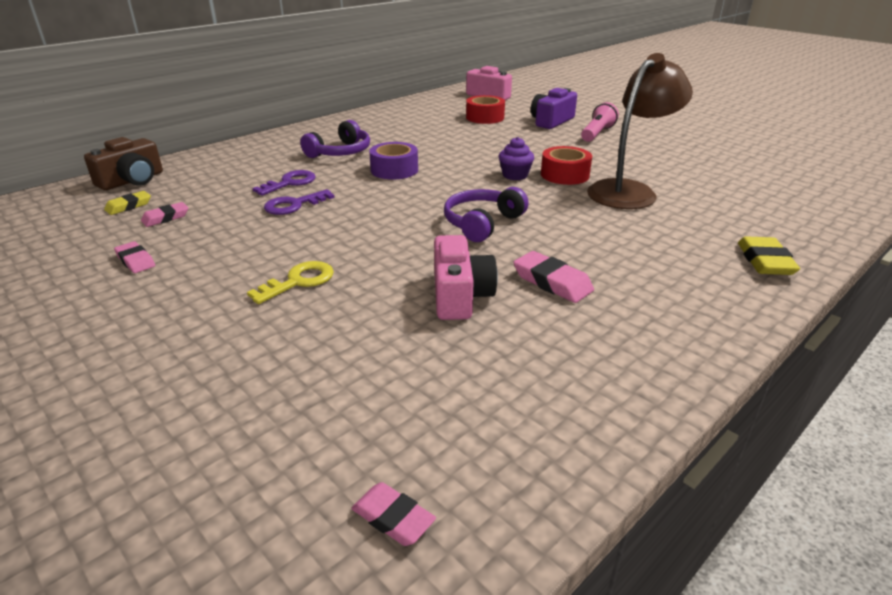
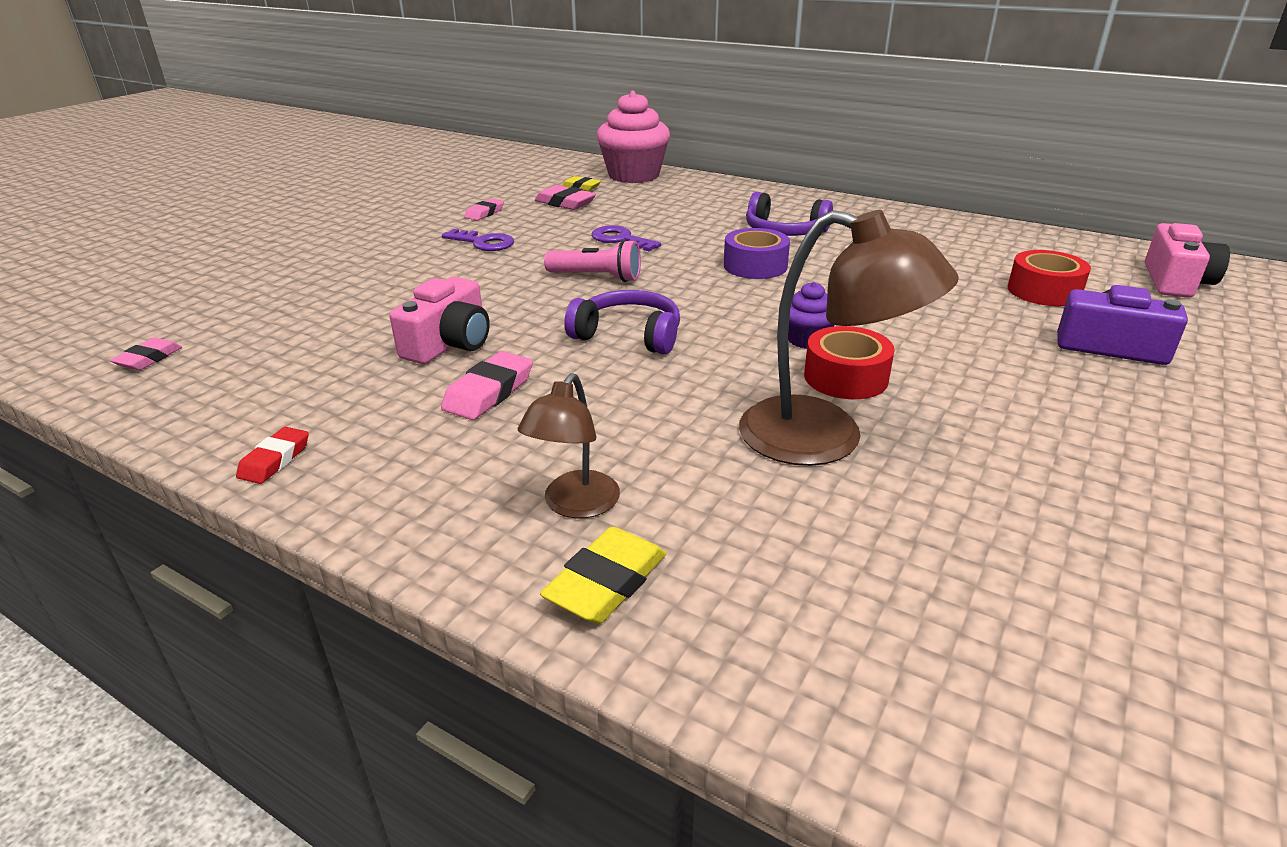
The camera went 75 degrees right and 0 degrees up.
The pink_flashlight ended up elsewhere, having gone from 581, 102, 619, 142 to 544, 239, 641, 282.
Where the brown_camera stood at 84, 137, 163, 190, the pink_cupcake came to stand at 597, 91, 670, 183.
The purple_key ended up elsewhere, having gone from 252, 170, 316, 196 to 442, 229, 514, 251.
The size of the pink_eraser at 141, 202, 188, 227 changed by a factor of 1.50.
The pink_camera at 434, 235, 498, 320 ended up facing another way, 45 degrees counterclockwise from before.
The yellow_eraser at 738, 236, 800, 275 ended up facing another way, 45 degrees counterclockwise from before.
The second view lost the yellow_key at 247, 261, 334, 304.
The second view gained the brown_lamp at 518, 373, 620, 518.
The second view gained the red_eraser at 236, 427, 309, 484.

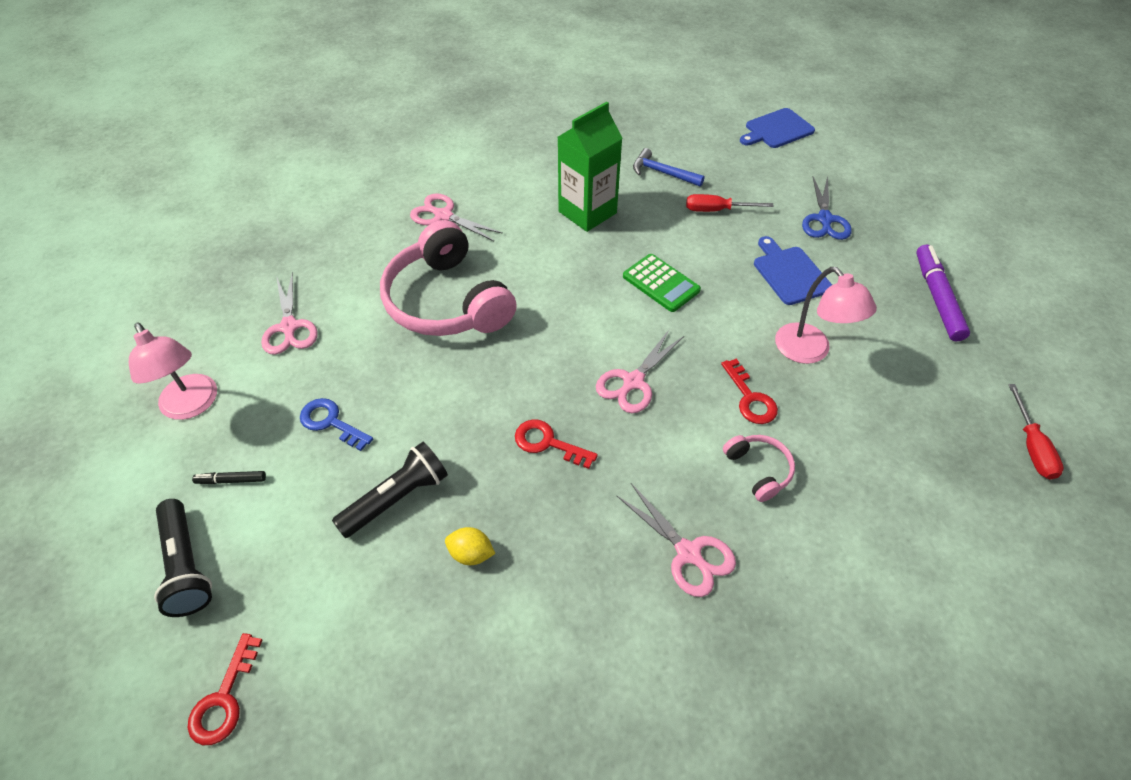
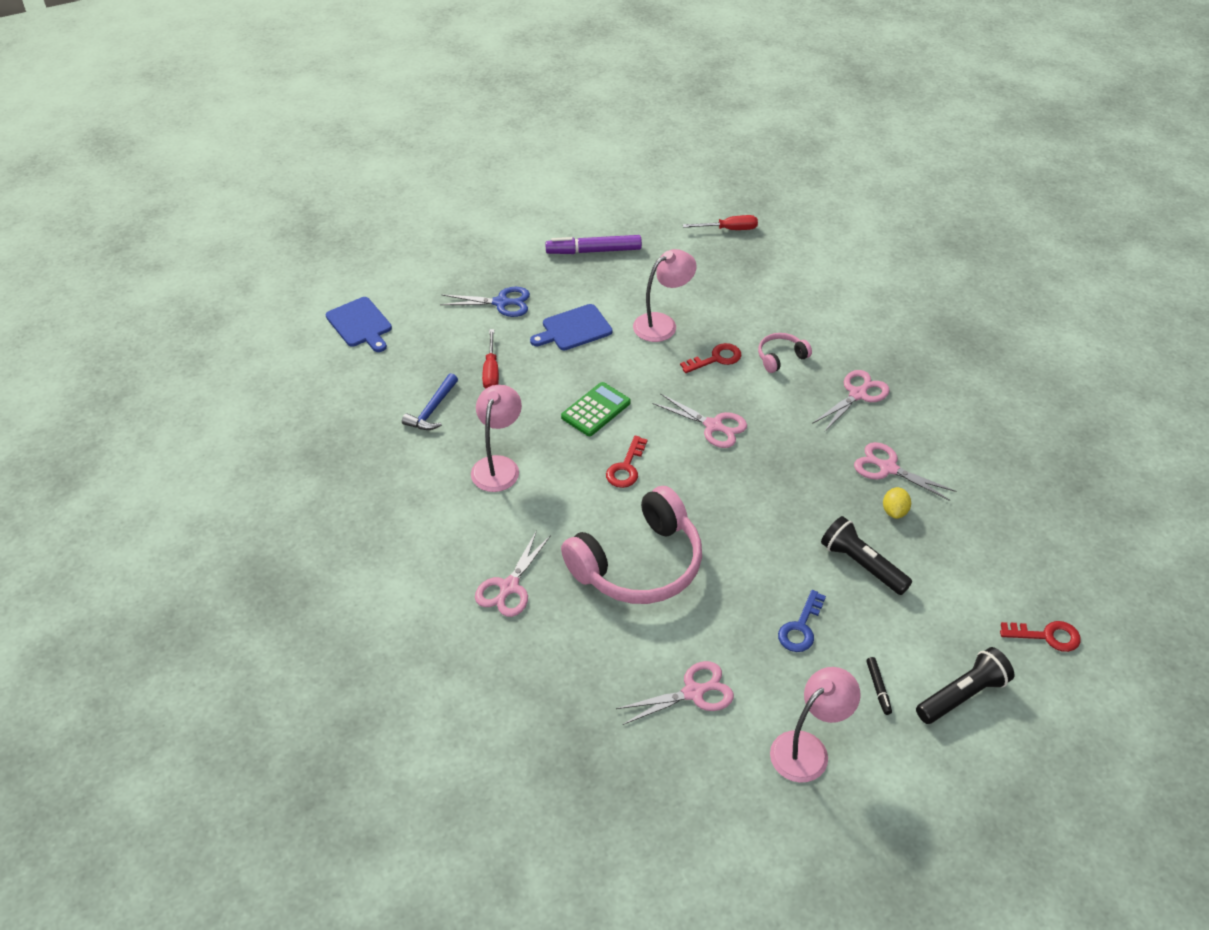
The camera went 95 degrees left and 5 degrees down.
Where the green_carton stood at 558, 102, 623, 232, the pink_lamp came to stand at 471, 385, 522, 492.
The red_key ended up elsewhere, having gone from 515, 419, 598, 469 to 606, 436, 647, 488.
The second view gained the pink_scissors at 854, 442, 956, 501.

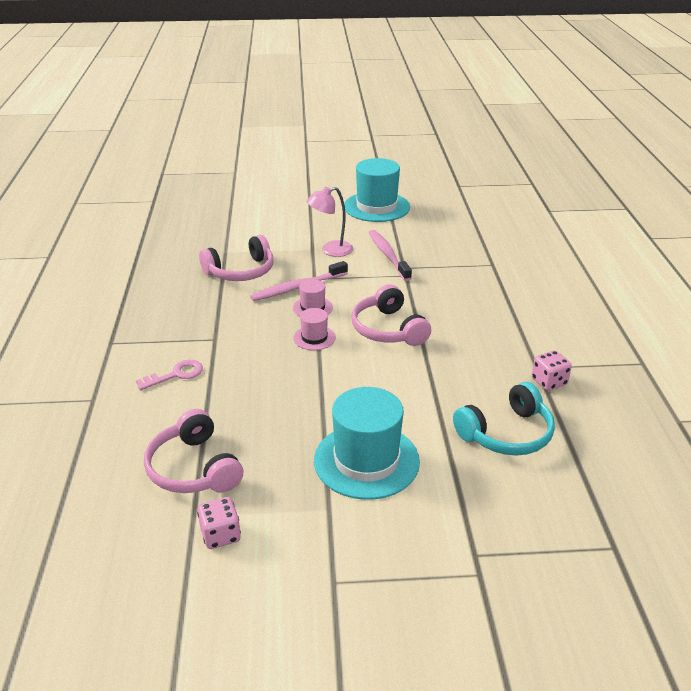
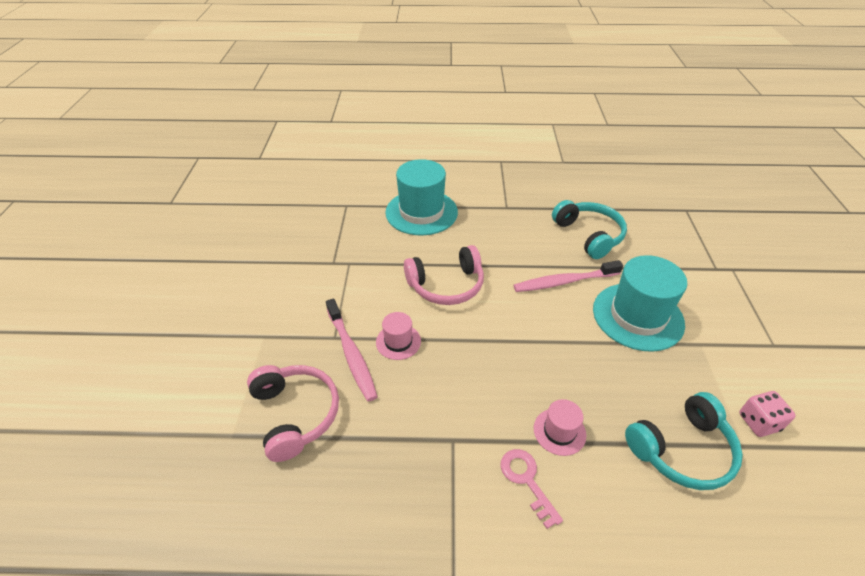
The camera went 85 degrees left and 10 degrees up.
The turquoise_hat ended up elsewhere, having gone from 344, 158, 410, 222 to 385, 159, 458, 235.
The second view lost the pink_lamp at 306, 187, 353, 257.
The pink_toothbrush ended up elsewhere, having gone from 369, 230, 412, 281 to 514, 260, 623, 292.
The pink_hat ended up elsewhere, having gone from 293, 308, 336, 350 to 534, 399, 586, 456.
The second view lost the pink_dice at 532, 350, 572, 391.
What was the pink_headphones at 144, 409, 243, 493 turned into the turquoise_headphones at 625, 392, 743, 490.

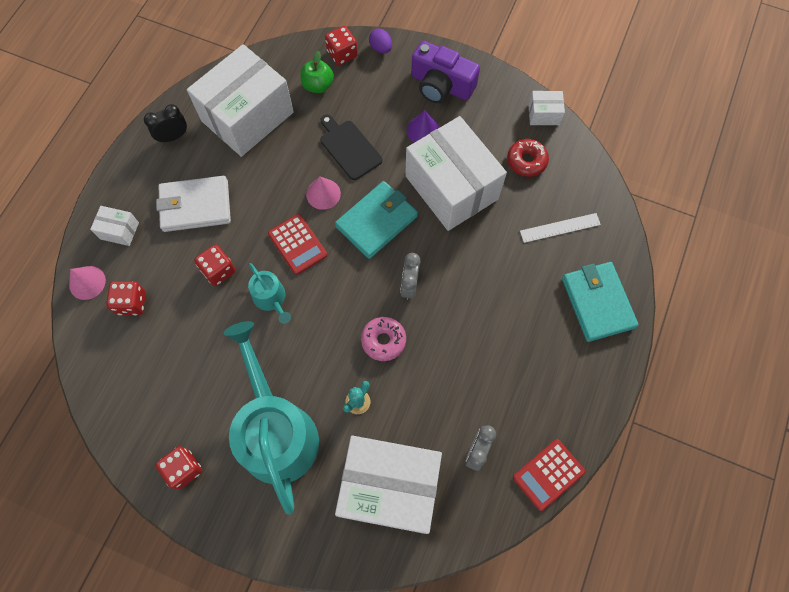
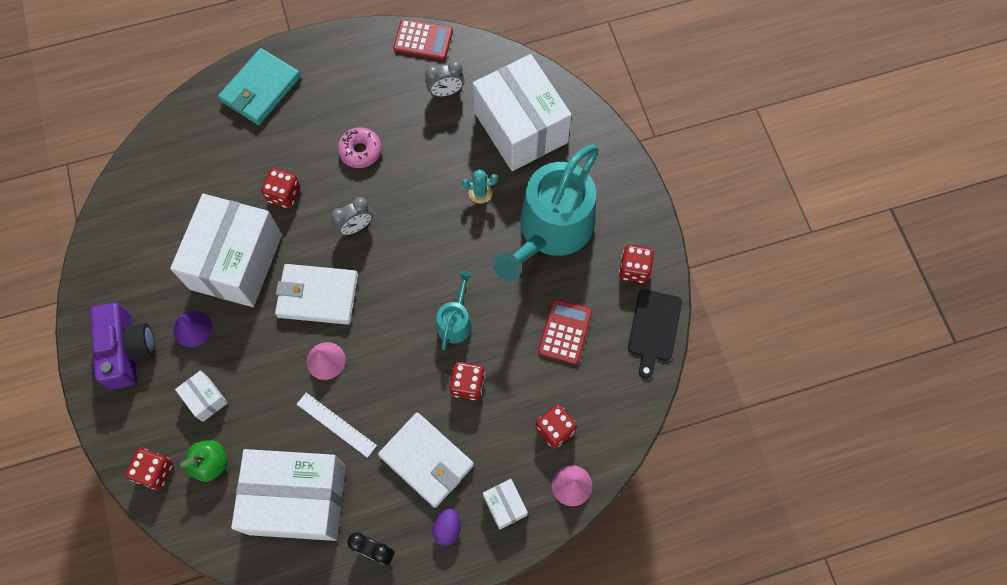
The camera went 130 degrees left and 0 degrees up.
The purple_egg ended up elsewhere, having gone from 369, 29, 392, 53 to 432, 508, 460, 546.
The white_box ended up elsewhere, having gone from 528, 91, 565, 125 to 175, 370, 228, 422.
The black_cutting_board ended up elsewhere, having gone from 320, 114, 383, 180 to 628, 289, 682, 379.
The second view lost the red_donut at 507, 139, 549, 177.
What was the turquoise_wallet at 335, 181, 418, 259 turned into the white_wallet at 275, 264, 358, 325.
The white_ruler ended up elsewhere, having gone from 520, 213, 601, 243 to 297, 393, 377, 458.
The red_calculator ended up elsewhere, having gone from 268, 214, 327, 275 to 538, 299, 592, 365.
The pink_donut ended up elsewhere, having gone from 361, 317, 406, 361 to 338, 127, 382, 168.
The second view gained the red_dice at 261, 168, 301, 209.

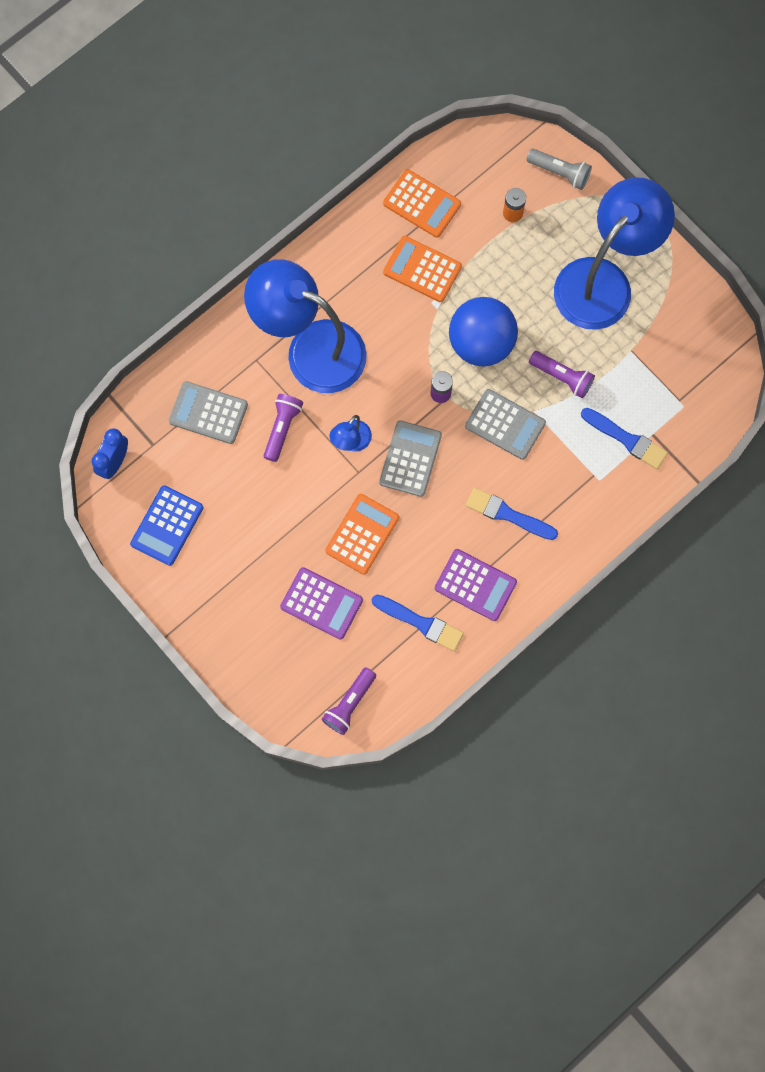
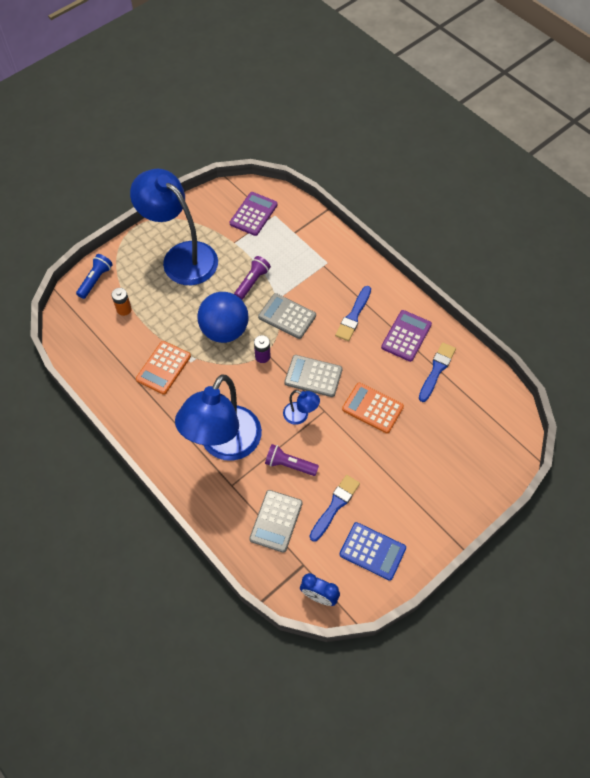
The camera went 90 degrees left and 15 degrees down.
What was the grey_flashlight at 526, 149, 592, 190 turned into the blue_flashlight at 76, 254, 113, 299.
The second view lost the orange_calculator at 383, 169, 461, 238.
The grey_calculator at 465, 389, 546, 460 ended up facing another way, 90 degrees counterclockwise from before.
The blue_brush ended up elsewhere, having gone from 581, 408, 668, 469 to 310, 475, 360, 542.
The purple_calculator ended up elsewhere, having gone from 280, 567, 363, 640 to 230, 192, 278, 236.
The second view lost the purple_flashlight at 322, 668, 376, 735.

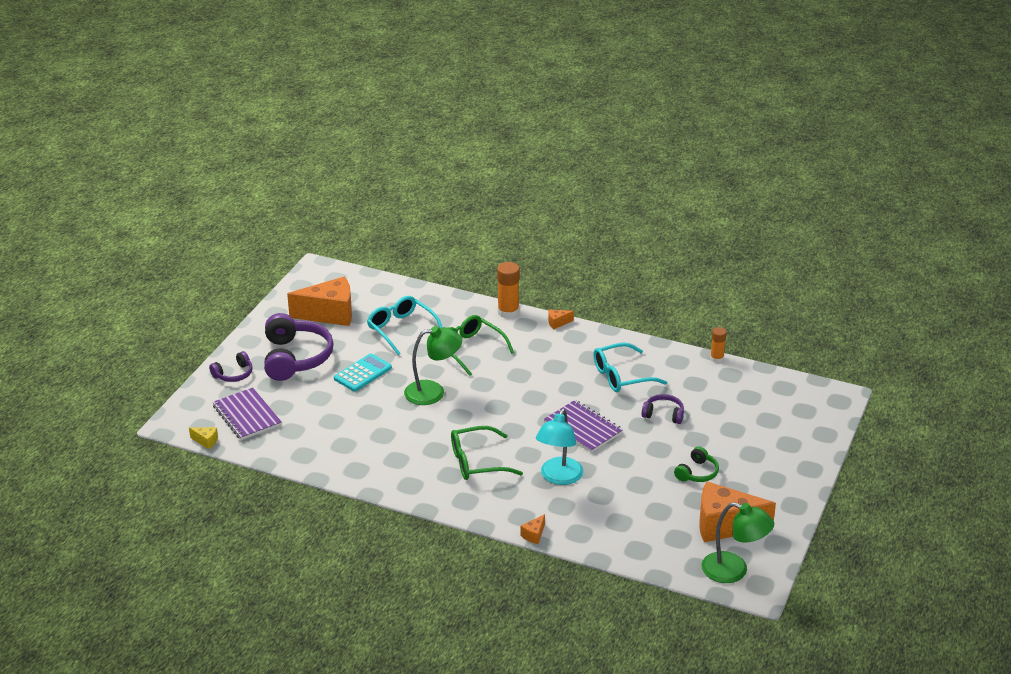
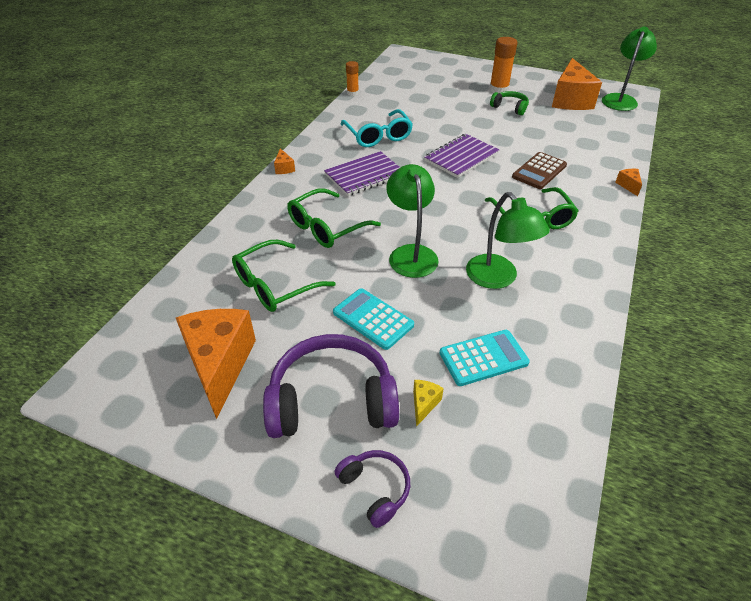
The camera went 90 degrees left and 10 degrees up.
The orange_glue_stick ended up elsewhere, having gone from 497, 262, 520, 319 to 489, 37, 518, 93.
What was the turquoise_glasses at 367, 296, 442, 355 turned into the green_glasses at 232, 240, 335, 312.
The purple_notebook ended up elsewhere, having gone from 212, 388, 282, 440 to 324, 151, 400, 196.
The second view lost the purple_headphones at 642, 394, 684, 424.
Where the turquoise_lamp stood at 536, 408, 584, 485, the brown_calculator came to stand at 512, 152, 567, 189.
The yellow_cheese ended up elsewhere, having gone from 189, 427, 218, 449 to 413, 380, 444, 427.
The orange_cheese at 521, 514, 545, 544 ended up facing another way, 135 degrees counterclockwise from before.
The second view gained the green_lamp at 466, 192, 550, 289.
The second view gained the turquoise_calculator at 440, 330, 530, 386.

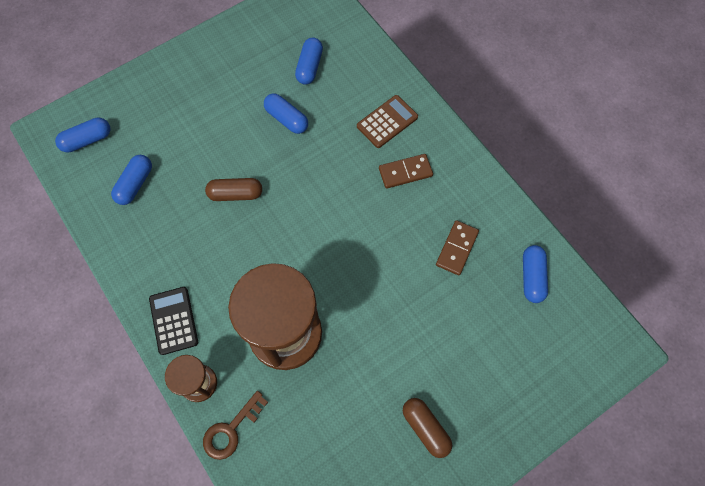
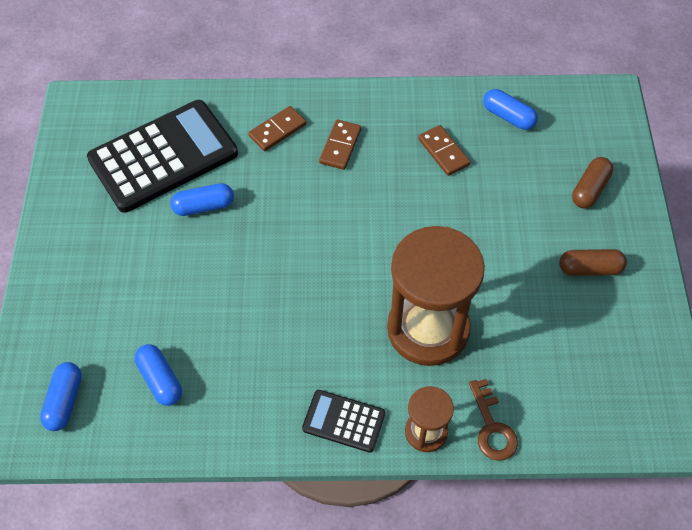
The camera went 55 degrees left and 10 degrees down.
Where the blue_capsule stood at 295, 38, 323, 85, the black_calculator came to stand at 87, 100, 238, 213.
Where the brown_calculator stood at 357, 95, 418, 148, the brown_domino came to stand at 248, 106, 307, 151.
The brown_capsule ended up elsewhere, having gone from 205, 178, 262, 201 to 572, 157, 613, 208.

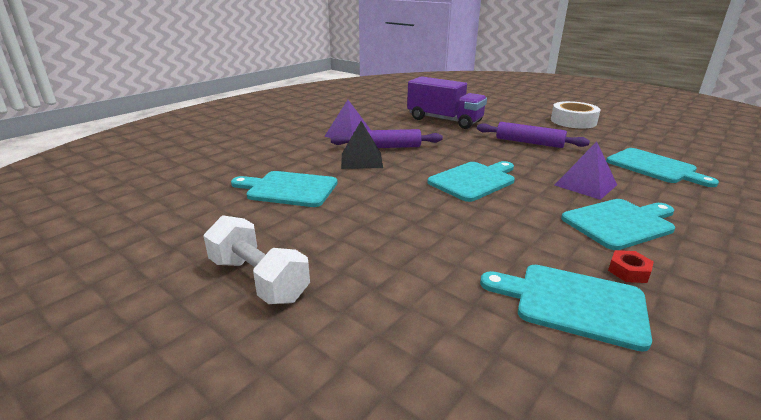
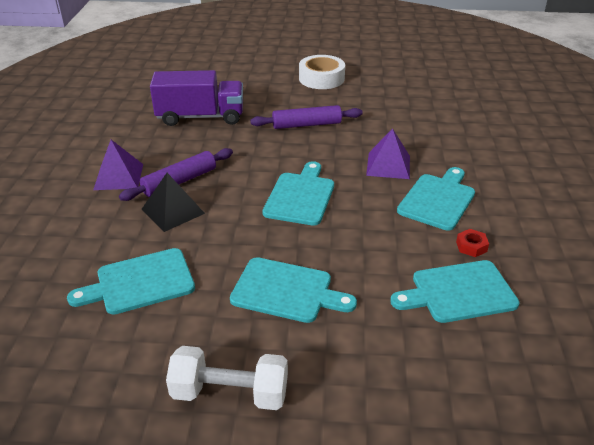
The camera went 35 degrees left and 10 degrees up.
The turquoise_cutting_board ended up elsewhere, having gone from 606, 148, 719, 187 to 230, 257, 357, 323.

